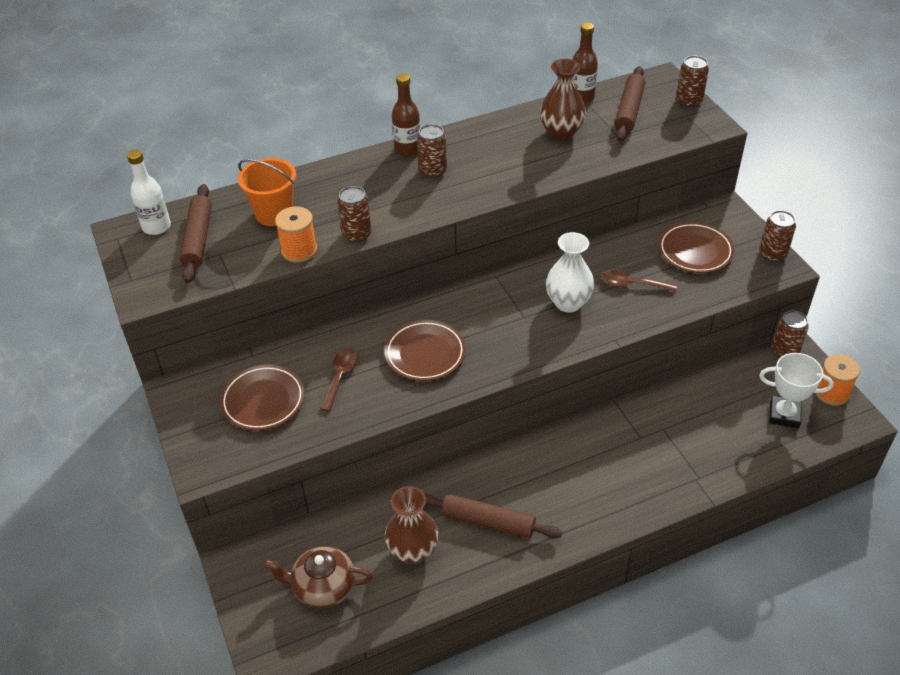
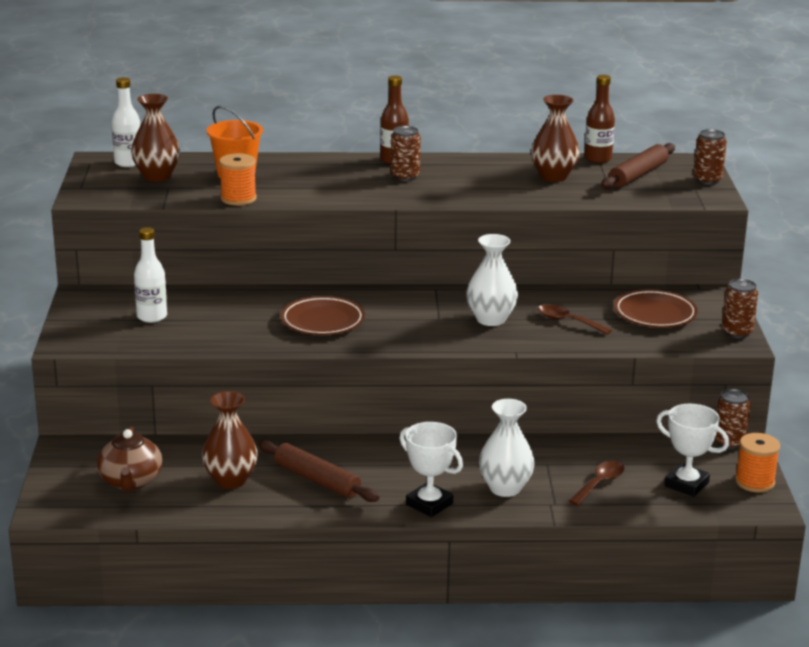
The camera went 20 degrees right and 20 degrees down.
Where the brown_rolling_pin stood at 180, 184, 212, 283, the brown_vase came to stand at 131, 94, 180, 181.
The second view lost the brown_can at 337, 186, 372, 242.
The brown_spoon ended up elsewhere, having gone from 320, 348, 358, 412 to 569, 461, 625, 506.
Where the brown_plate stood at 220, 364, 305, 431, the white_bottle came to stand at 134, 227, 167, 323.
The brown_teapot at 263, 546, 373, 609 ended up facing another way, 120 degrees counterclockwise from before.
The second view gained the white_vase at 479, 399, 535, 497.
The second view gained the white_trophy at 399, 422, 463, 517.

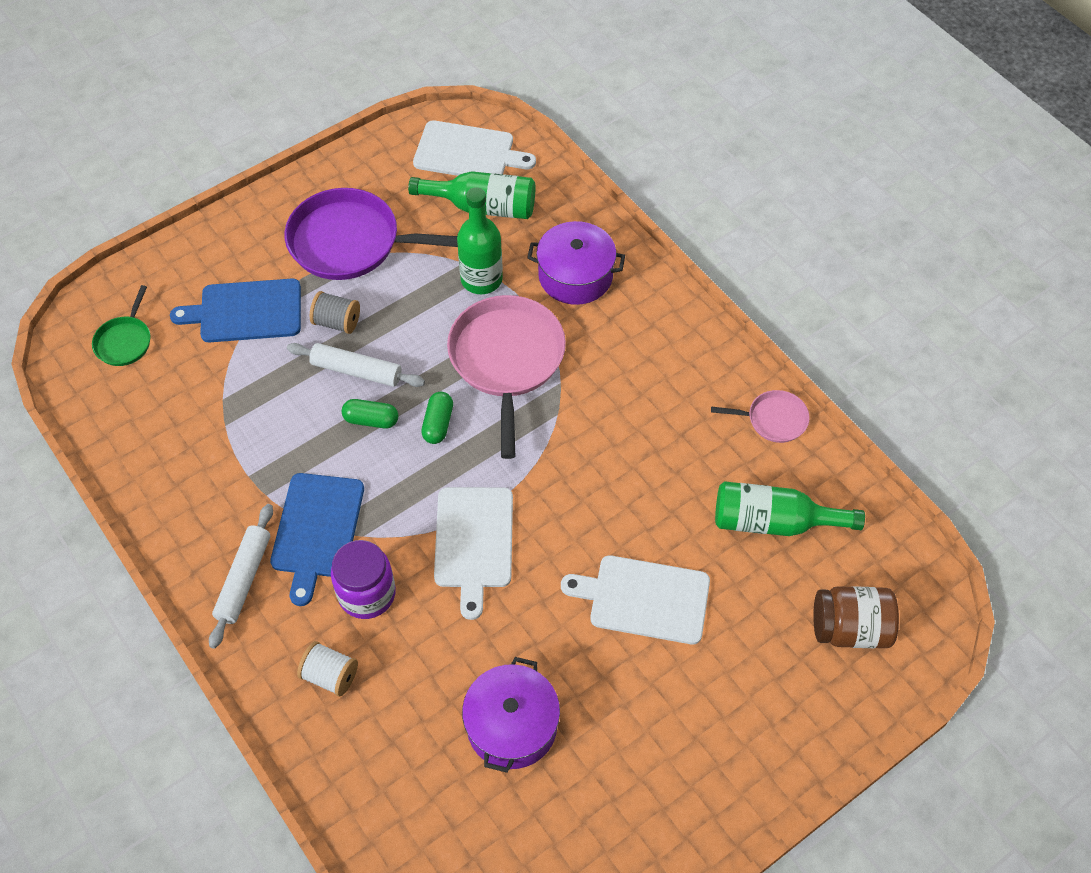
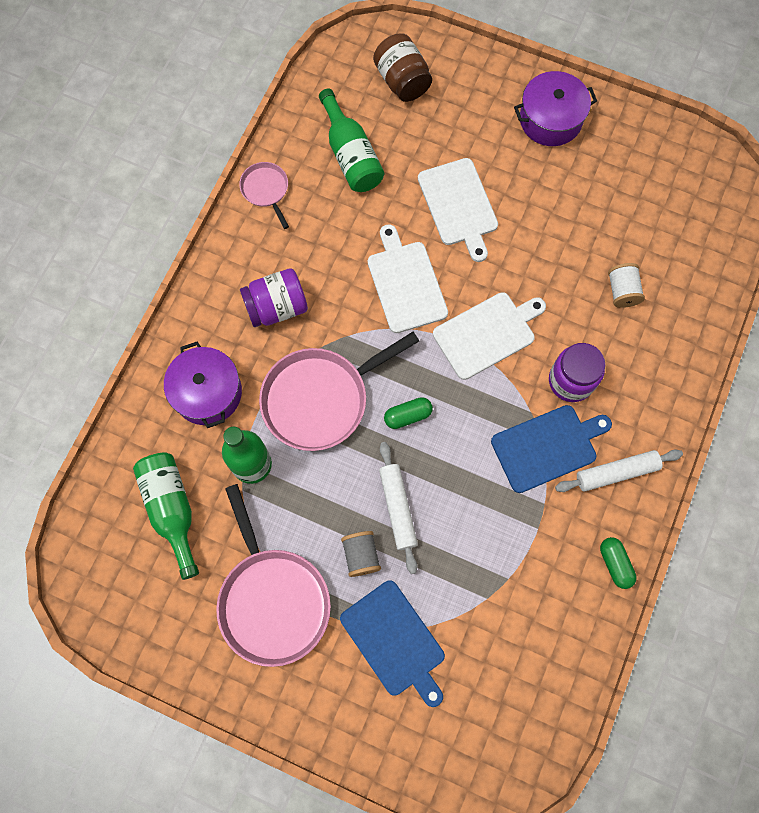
The camera went 120 degrees left and 15 degrees up.
The white_cutting_board ended up elsewhere, having gone from 413, 120, 536, 176 to 368, 224, 448, 333.
What was the purple_pan at 285, 188, 458, 280 turned into the pink_pan at 216, 484, 331, 667.
The second view lost the green_pan at 92, 285, 151, 366.
The green_capsule ended up elsewhere, having gone from 342, 399, 398, 428 to 600, 537, 637, 589.
The white_spool ended up elsewhere, having gone from 297, 641, 358, 697 to 608, 263, 645, 308.
The purple_pot ended up elsewhere, having gone from 462, 657, 560, 773 to 514, 71, 597, 146.
The second view gained the purple_jar at 240, 268, 308, 327.

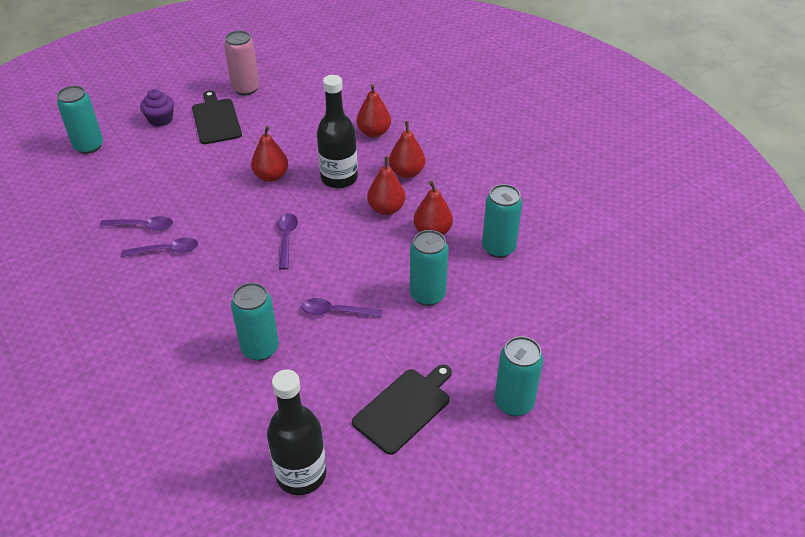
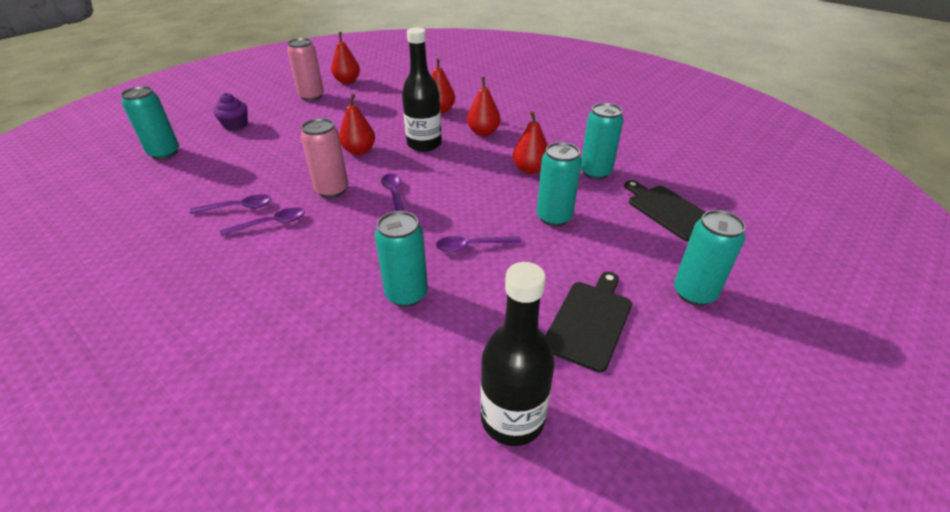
The camera went 15 degrees left and 5 degrees down.
The black_cutting_board ended up elsewhere, having gone from 192, 91, 242, 144 to 624, 180, 705, 242.
The red_pear ended up elsewhere, having gone from 367, 157, 405, 215 to 331, 32, 360, 84.
The second view gained the pink_can at 301, 118, 348, 198.

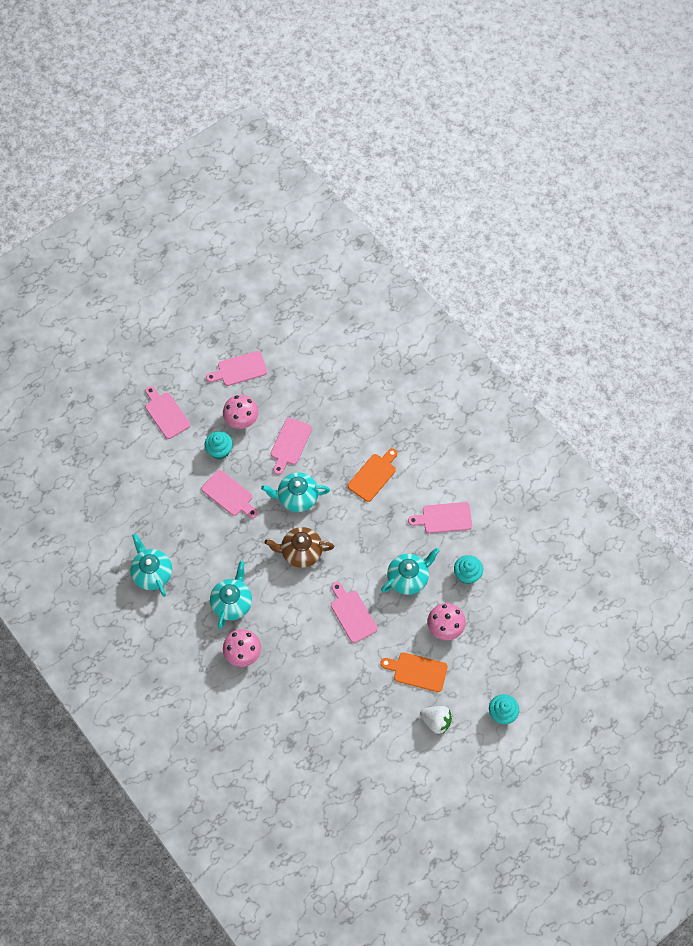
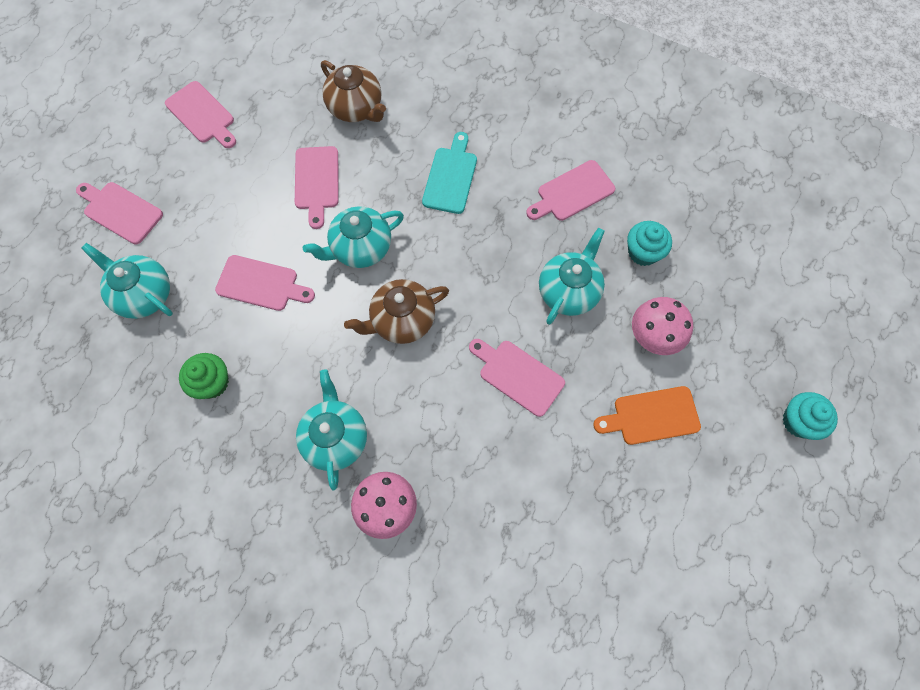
The camera went 25 degrees left and 5 degrees up.
The pink_cutting_board at 206, 351, 267, 386 ended up facing another way, 90 degrees counterclockwise from before.
The second view lost the pink_mushroom at 223, 395, 259, 429.
The second view lost the turquoise_cupcake at 205, 431, 233, 460.
What was the orange_cutting_board at 348, 448, 397, 502 turned into the turquoise_cutting_board at 422, 132, 477, 214.
The turquoise_teapot ended up elsewhere, having gone from 130, 533, 172, 597 to 81, 243, 173, 319.
The second view lost the white_strawberry at 420, 706, 452, 735.
The second view gained the brown_teapot at 321, 60, 386, 122.
The second view gained the green_cupcake at 179, 353, 229, 399.

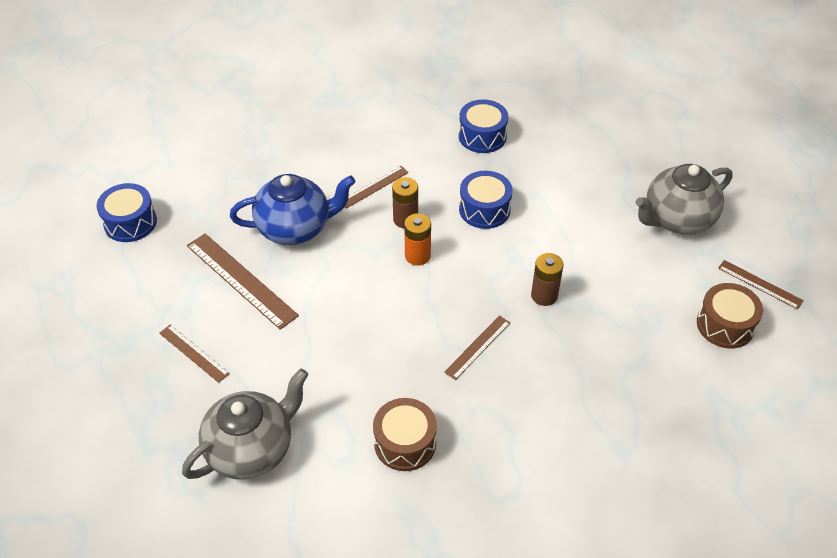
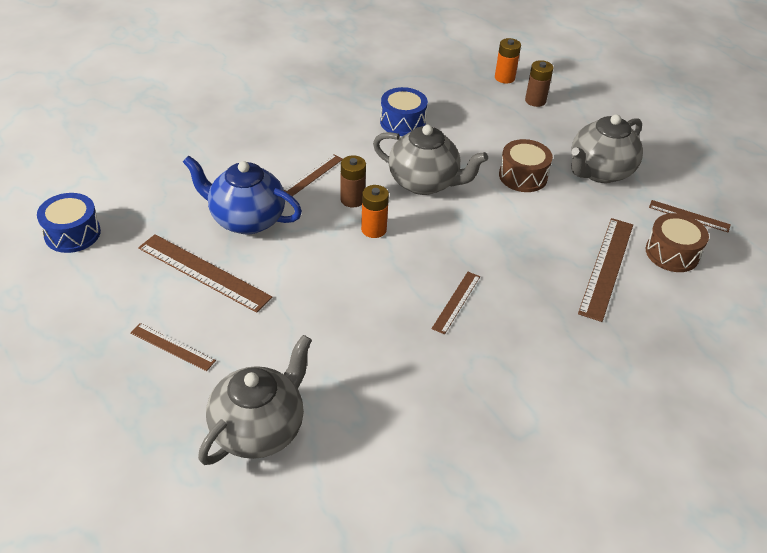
The camera went 15 degrees left and 5 degrees down.
Where the blue_drum stood at 459, 171, 513, 229, the grey_teapot came to stand at 373, 125, 488, 195.
The blue_teapot at 230, 174, 356, 245 ended up facing another way, 135 degrees counterclockwise from before.
The brown_battery ended up elsewhere, having gone from 531, 253, 564, 306 to 525, 60, 553, 107.
The brown_drum ended up elsewhere, having gone from 373, 398, 437, 471 to 499, 139, 553, 192.
The second view gained the orange_battery at 495, 38, 521, 84.
The second view gained the brown_ruler at 578, 218, 633, 322.

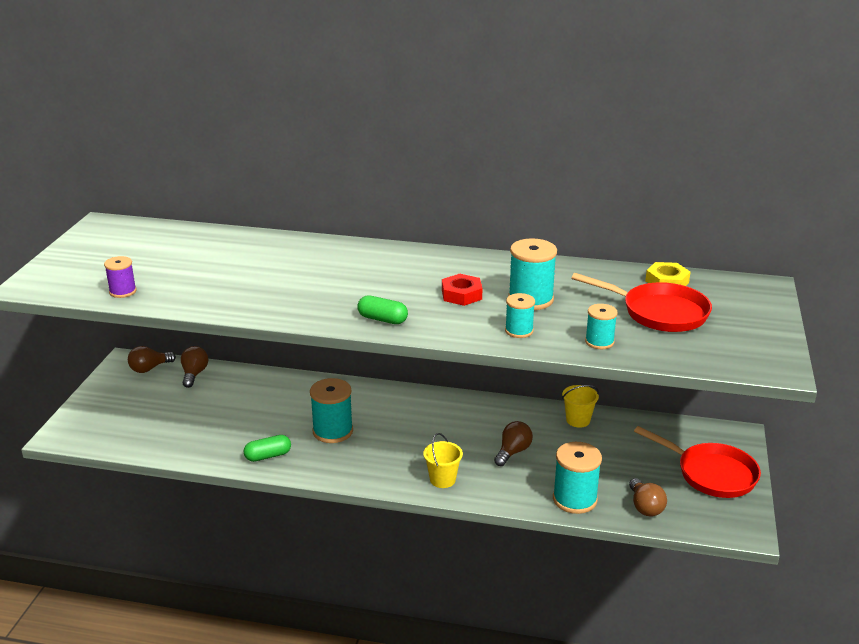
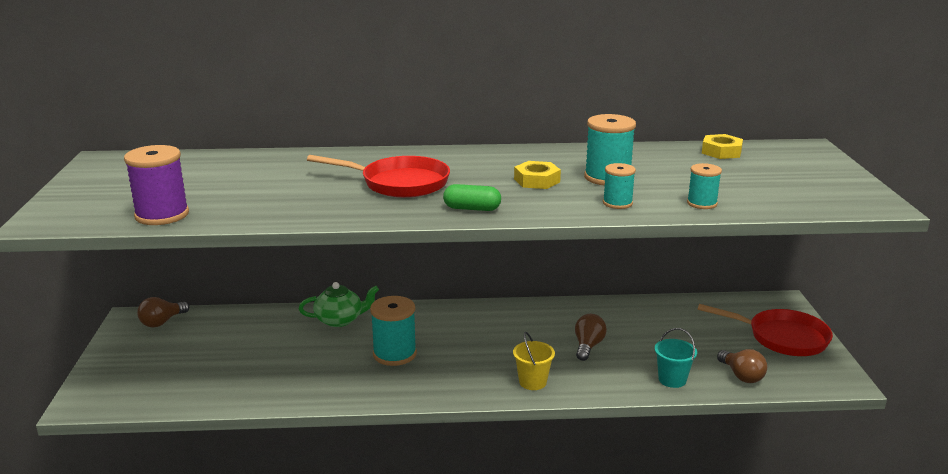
The camera went 15 degrees left and 5 degrees down.
The size of the purple_spool at 104, 256, 137, 298 changed by a factor of 1.69.
The red_pan ended up elsewhere, having gone from 571, 273, 712, 332 to 307, 155, 450, 198.
What was the red_nut at 442, 274, 483, 306 turned into the yellow_nut at 514, 161, 561, 189.
The second view lost the brown_light_bulb at 181, 346, 208, 388.
The second view lost the yellow_bucket at 562, 385, 599, 428.
The second view lost the green_capsule at 244, 435, 291, 462.
Where the turquoise_spool stood at 553, 442, 602, 514, the turquoise_bucket came to stand at 655, 328, 697, 388.
The second view gained the green_teapot at 299, 282, 379, 327.

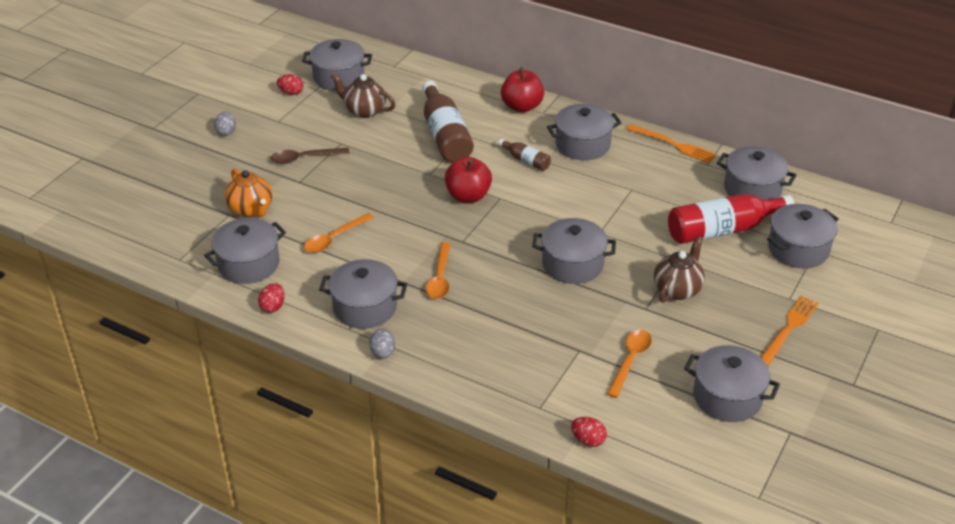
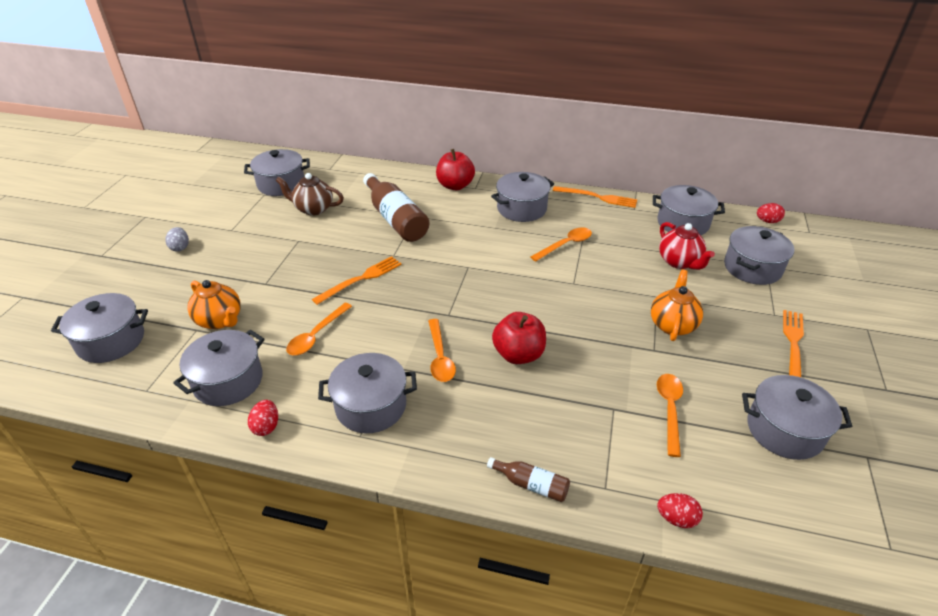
The camera went 15 degrees left and 0 degrees up.
The red_egg ended up elsewhere, having gone from 277, 74, 304, 95 to 757, 203, 785, 223.
The brown_bottle ended up elsewhere, having gone from 498, 139, 551, 171 to 487, 457, 570, 502.
The second view lost the brown_spoon at 271, 148, 350, 164.
The red_apple ended up elsewhere, having gone from 445, 157, 492, 203 to 492, 312, 546, 364.
Where the red_bottle stood at 668, 194, 794, 244, the red_teapot came to stand at 659, 222, 715, 270.
The grey_pot ended up elsewhere, having gone from 532, 218, 616, 284 to 51, 293, 148, 363.
What was the brown_teapot at 654, 236, 705, 303 turned into the orange_teapot at 651, 270, 703, 341.
The second view lost the grey_egg at 369, 329, 395, 359.
The second view gained the orange_spoon at 531, 228, 592, 262.
The second view gained the orange_fork at 312, 256, 402, 305.

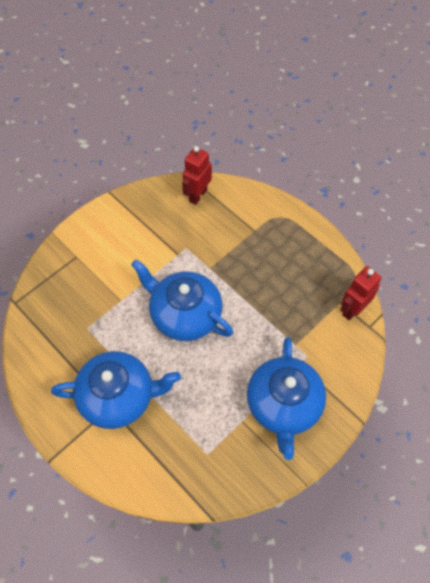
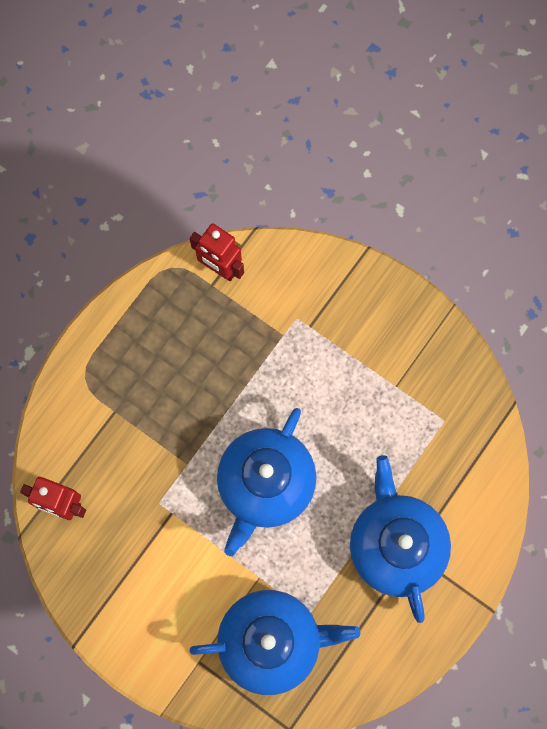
The camera went 100 degrees left and 15 degrees up.
The blue_teapot ended up elsewhere, having gone from 247, 337, 326, 460 to 189, 590, 360, 695.

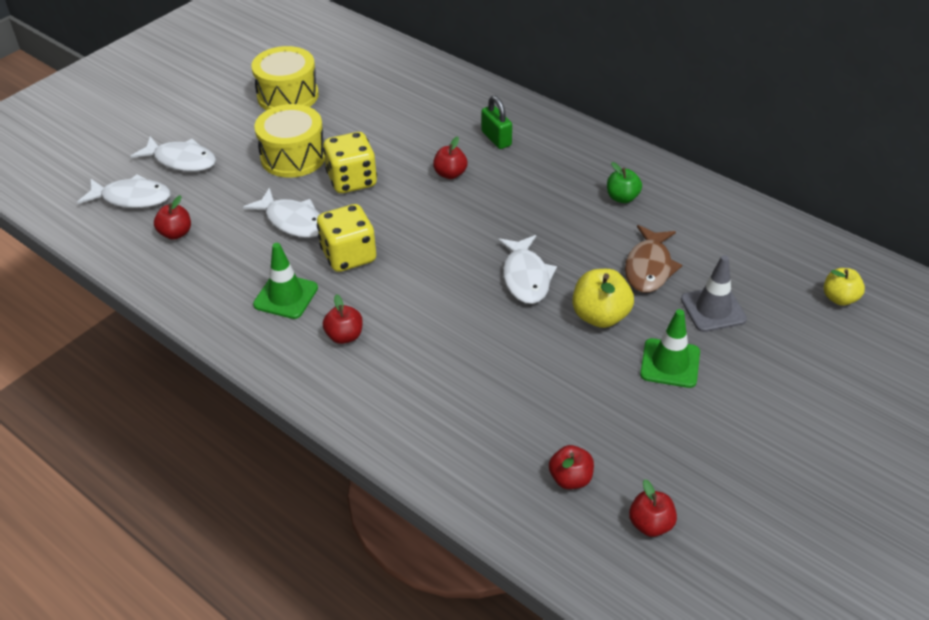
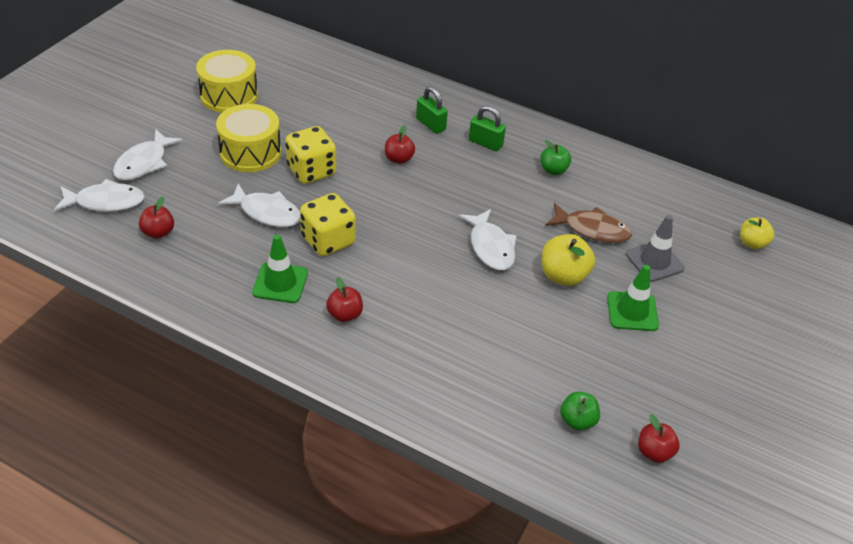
The camera went 15 degrees left and 0 degrees up.
The white_fish at 131, 136, 216, 172 ended up facing another way, 105 degrees clockwise from before.
The brown_fish at 625, 225, 682, 293 ended up facing another way, 75 degrees counterclockwise from before.
What was the red_apple at 549, 445, 594, 489 turned into the green_apple at 560, 392, 600, 430.
The second view gained the green_padlock at 469, 106, 506, 151.

